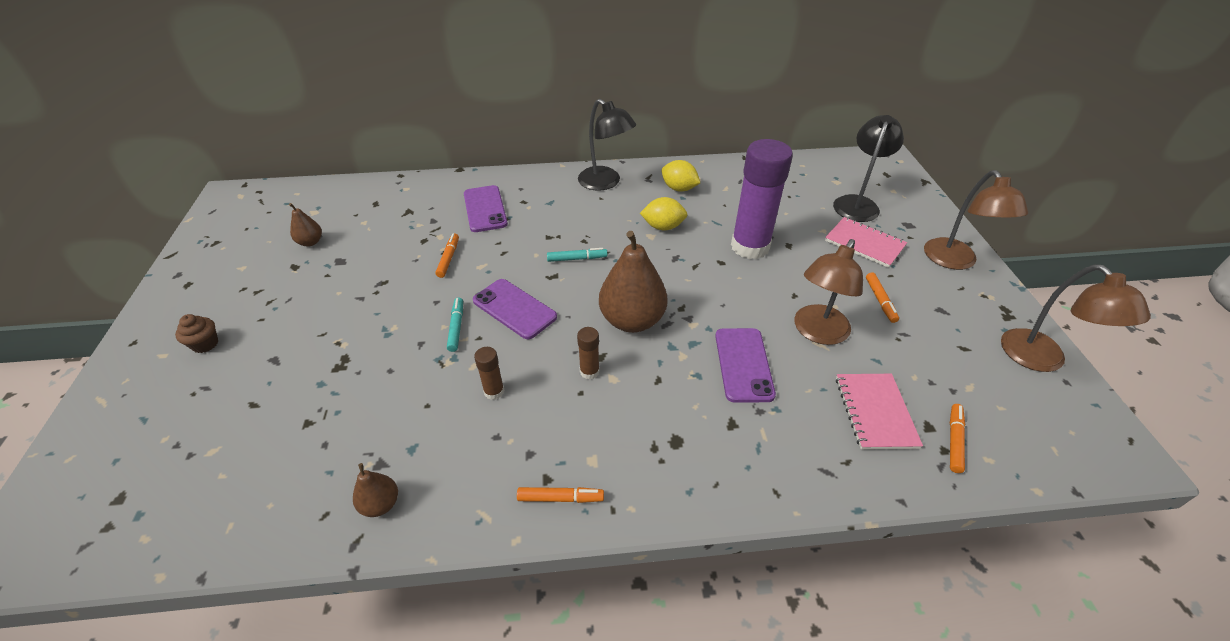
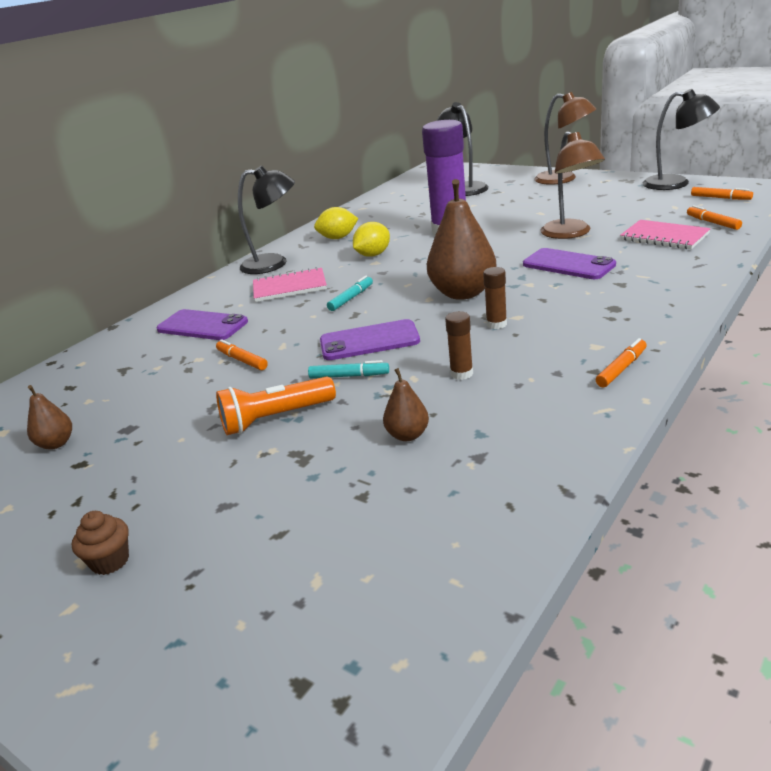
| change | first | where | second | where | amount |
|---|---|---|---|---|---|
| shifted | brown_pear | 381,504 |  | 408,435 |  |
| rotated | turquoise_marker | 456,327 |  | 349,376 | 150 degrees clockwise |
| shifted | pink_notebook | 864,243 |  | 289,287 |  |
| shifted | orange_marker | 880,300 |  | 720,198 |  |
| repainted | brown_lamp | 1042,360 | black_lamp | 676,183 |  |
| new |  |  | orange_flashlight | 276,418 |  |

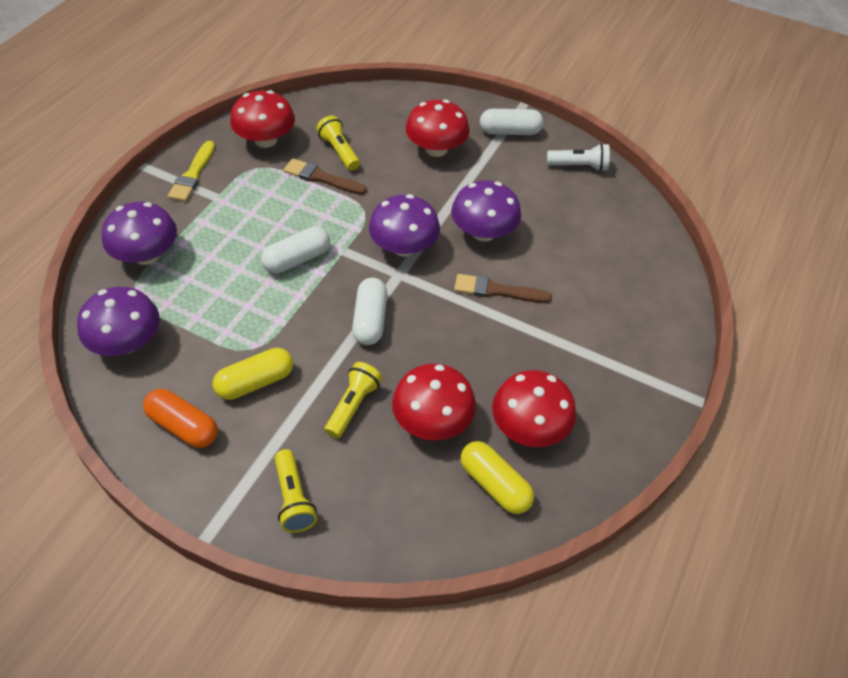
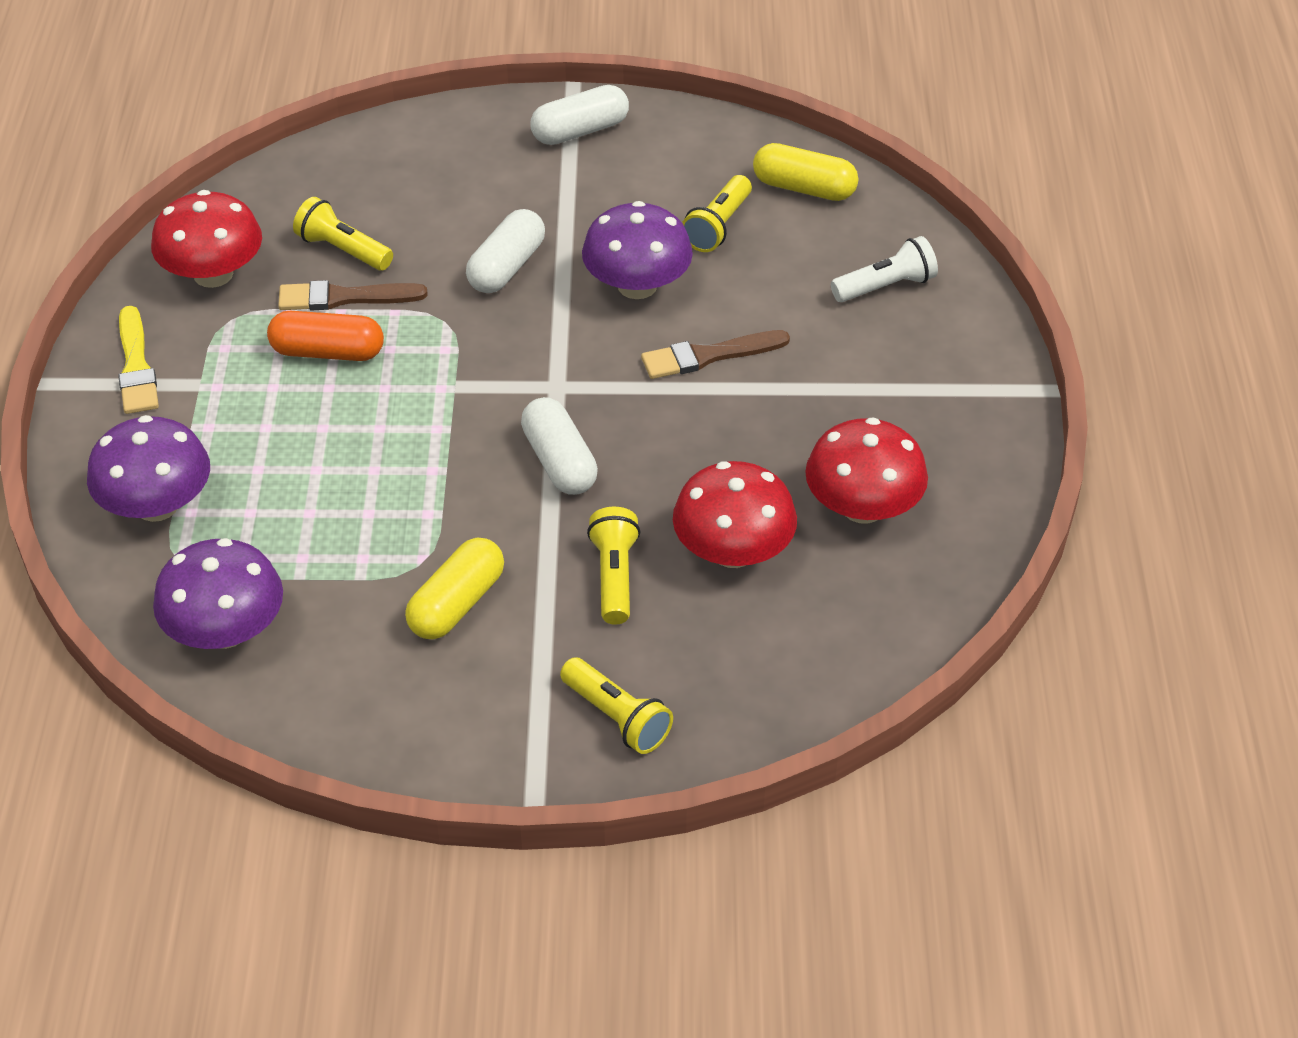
| change | first | where | second | where | amount |
|---|---|---|---|---|---|
| shifted | orange_capsule | 183,426 |  | 328,352 |  |
| shifted | white_capsule | 297,259 |  | 506,267 |  |
| gone | purple_mushroom | 404,247 |  |  |  |
| gone | red_mushroom | 436,149 |  |  |  |
| shifted | yellow_capsule | 495,484 |  | 804,188 |  |
| shifted | white_flashlight | 579,166 |  | 886,286 |  |
| new |  |  | yellow_flashlight | 718,226 |  |

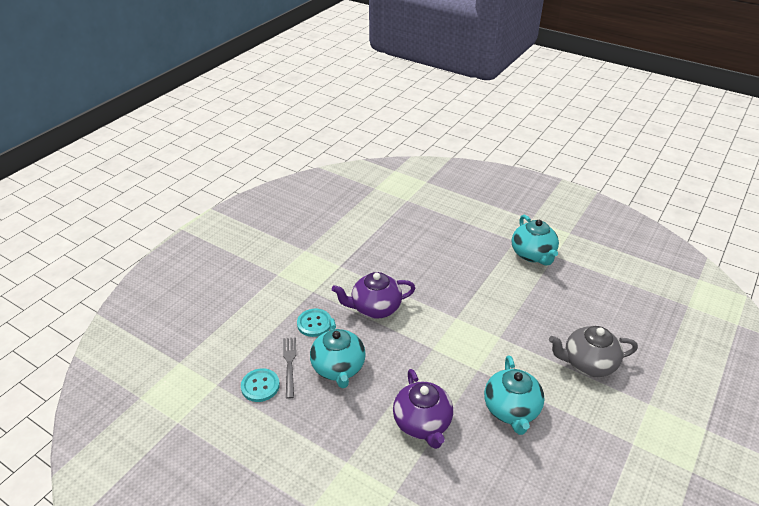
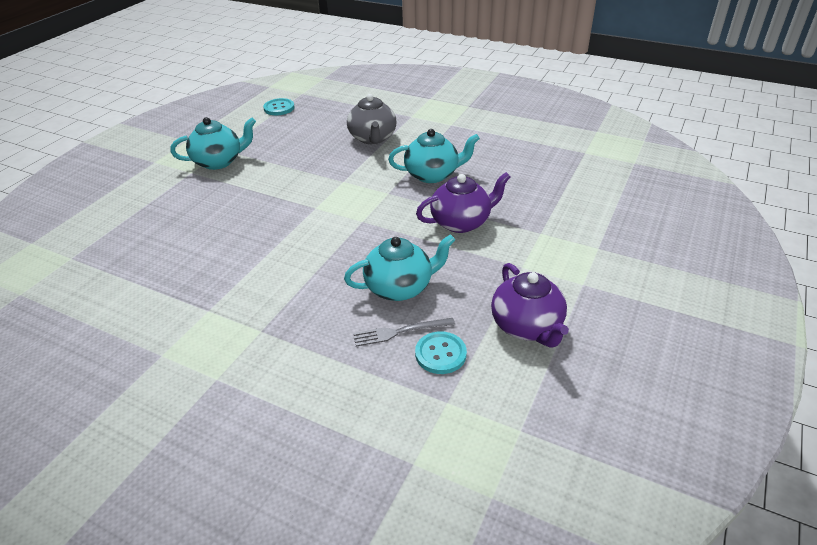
| change | first | where | second | where | amount |
|---|---|---|---|---|---|
| shifted | turquoise_button | 314,323 |  | 279,108 |  |
| shifted | purple_teapot | 375,308 |  | 527,326 |  |

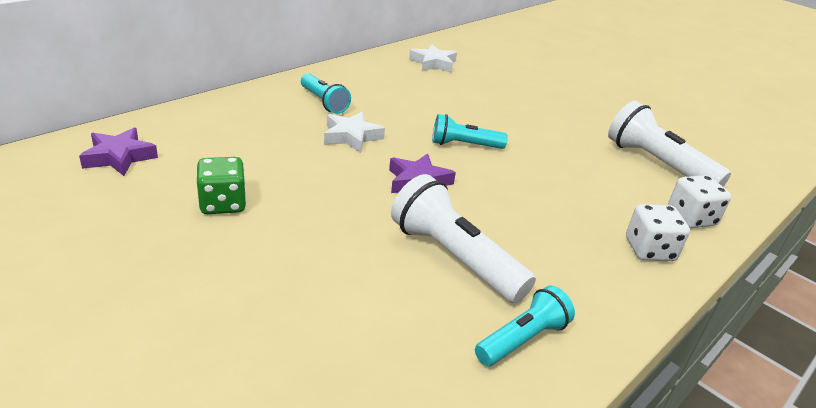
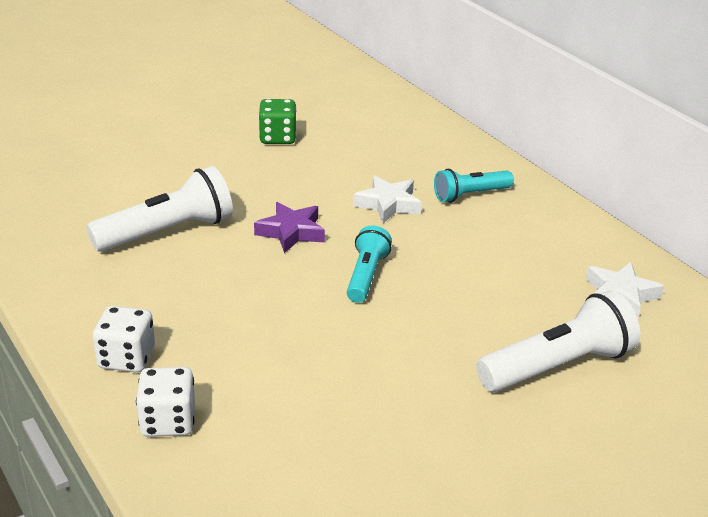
| change | first | where | second | where | amount |
|---|---|---|---|---|---|
| gone | purple_star | 119,157 |  |  |  |
| gone | turquoise_flashlight | 522,339 |  |  |  |
| shifted | white_flashlight | 657,164 |  | 558,366 |  |

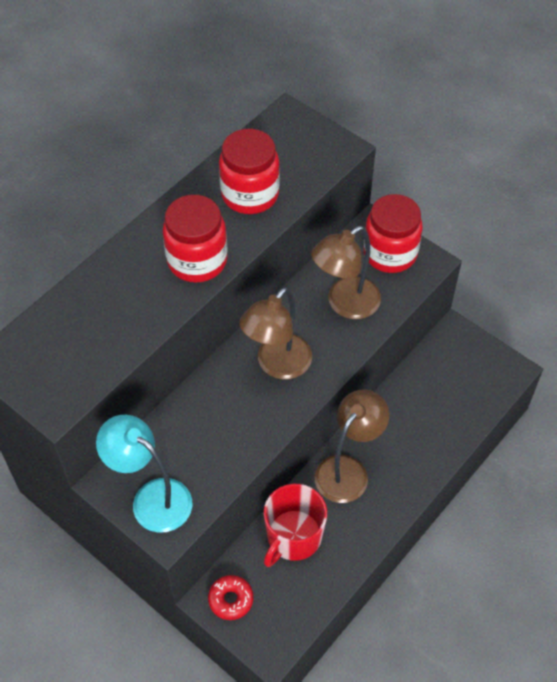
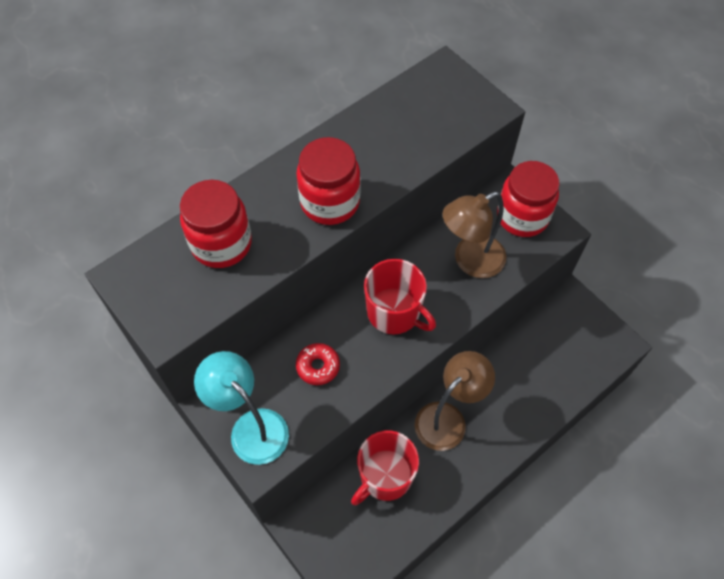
| change | first | where | second | where | amount |
|---|---|---|---|---|---|
| shifted | red_donut | 231,600 |  | 318,366 |  |
| shifted | red_jar | 250,194 |  | 221,244 |  |
| swapped | brown_lamp | 277,365 | red_mug | 394,312 |  |

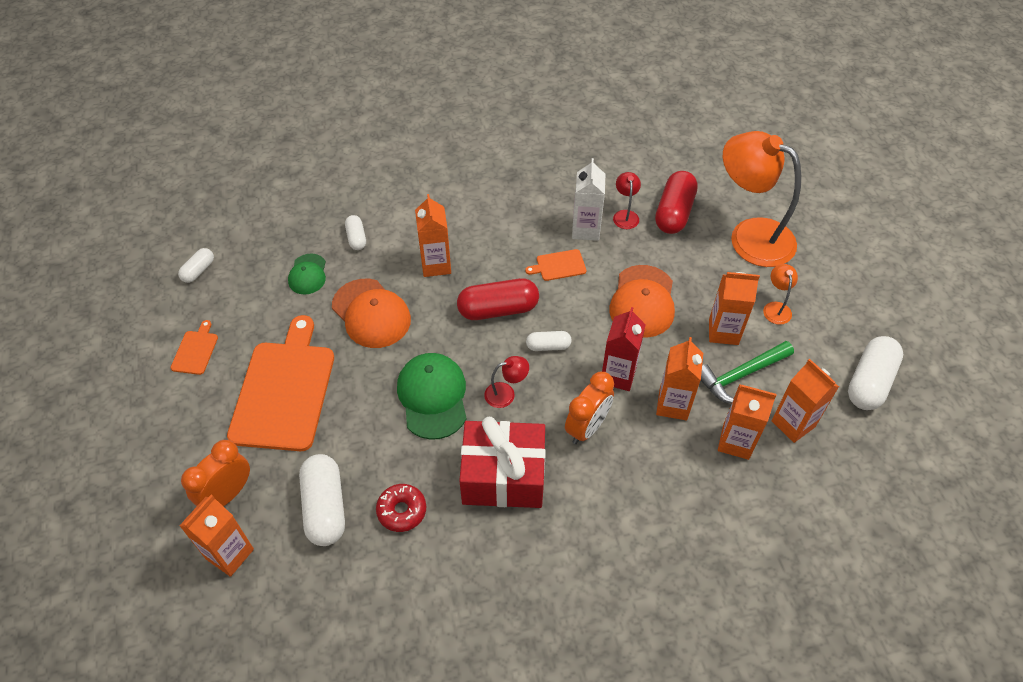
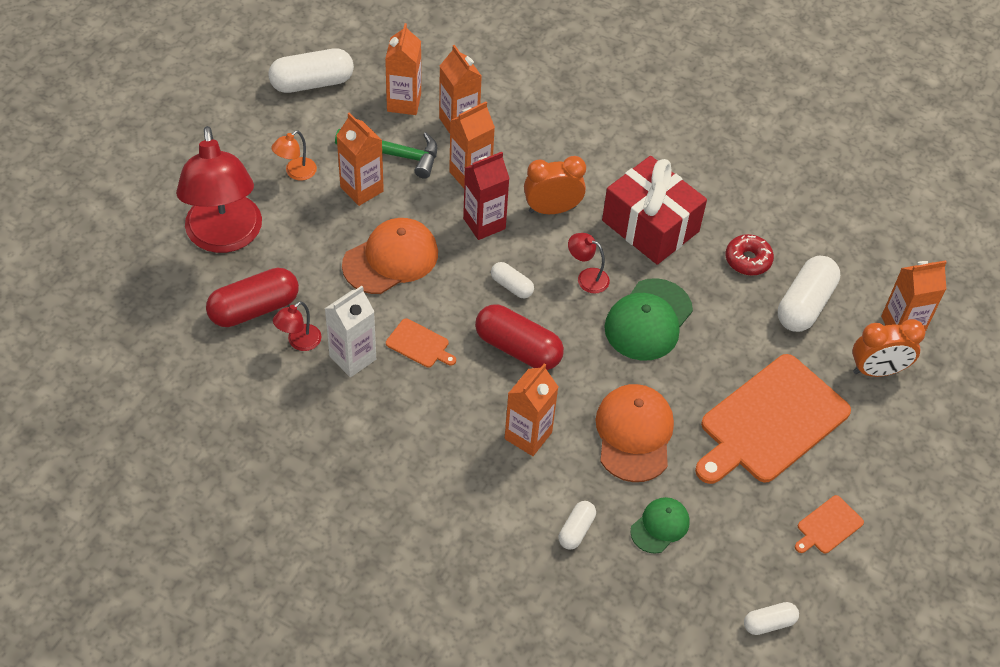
| change | first | where | second | where | amount |
|---|---|---|---|---|---|
| repainted | orange_lamp | 750,236 | red_lamp | 225,237 |  |

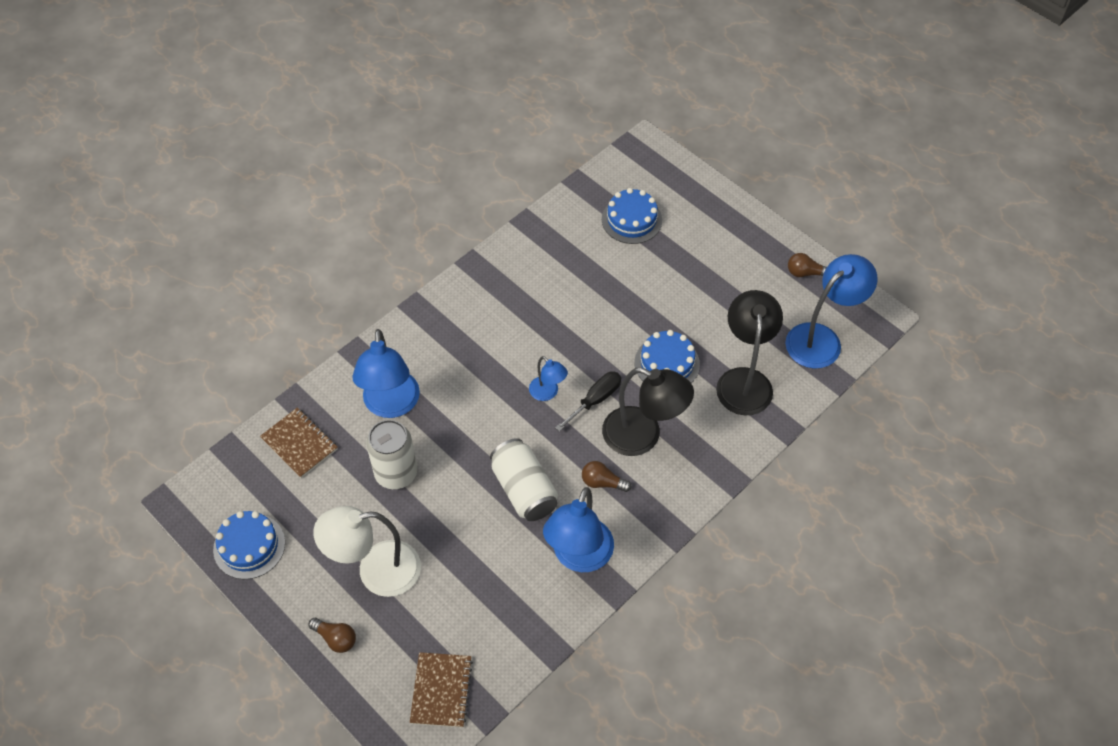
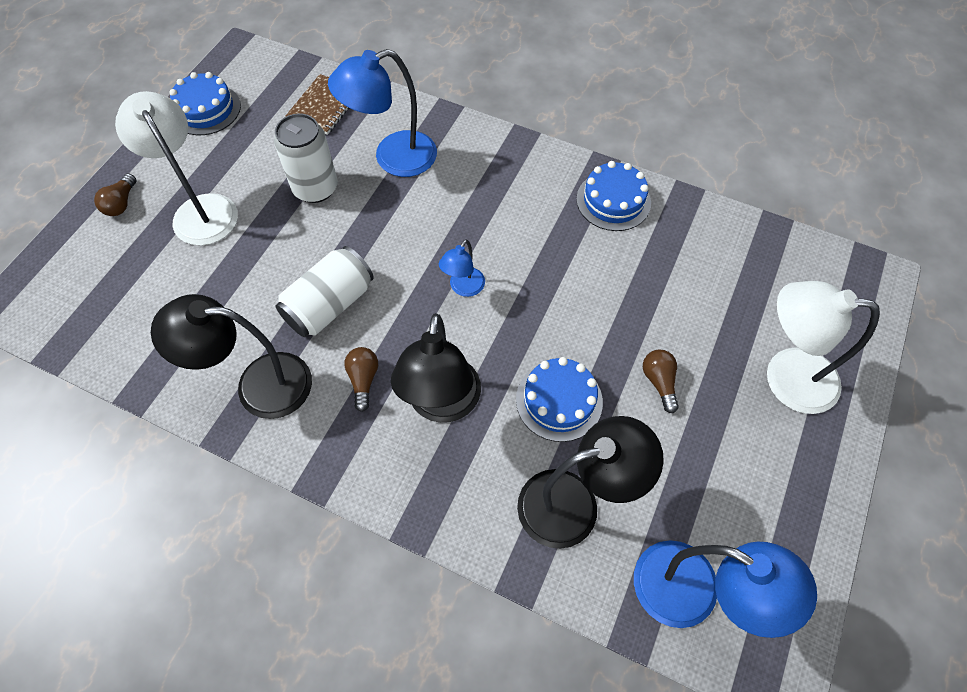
| change | first | where | second | where | amount |
|---|---|---|---|---|---|
| gone | brown_notebook | 441,690 |  |  |  |
| repainted | blue_lamp | 578,557 | black_lamp | 258,385 |  |
| gone | black_screwdriver | 595,400 |  |  |  |
| shifted | blue_cake | 631,220 |  | 613,201 |  |
| shifted | brown_light_bulb | 805,273 |  | 659,382 |  |
| new |  |  | white_lamp | 785,377 |  |

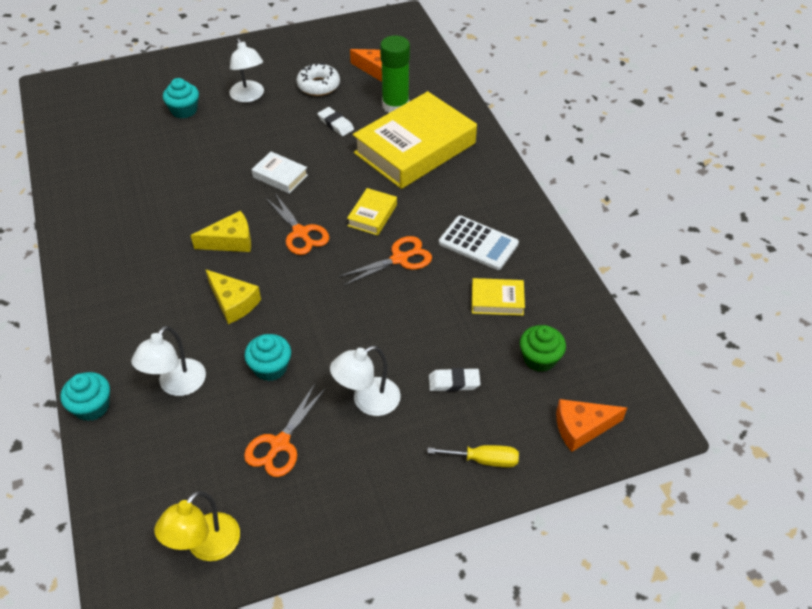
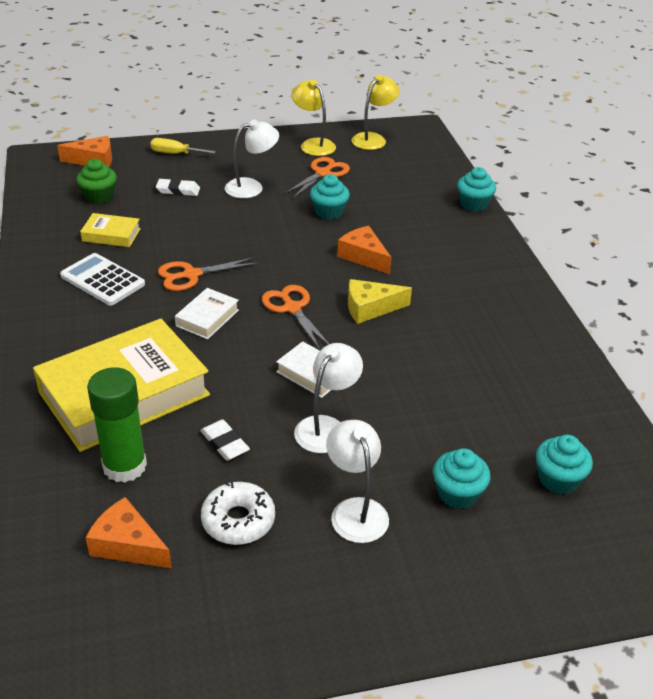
| change | first | where | second | where | amount |
|---|---|---|---|---|---|
| shifted | white_lamp | 176,385 |  | 326,427 |  |
| repainted | yellow_cheese | 233,302 | orange_cheese | 363,257 |  |
| repainted | yellow_book | 372,215 | white_book | 207,318 |  |
| new |  |  | yellow_lamp | 313,144 |  |
| new |  |  | turquoise_cupcake | 558,479 |  |

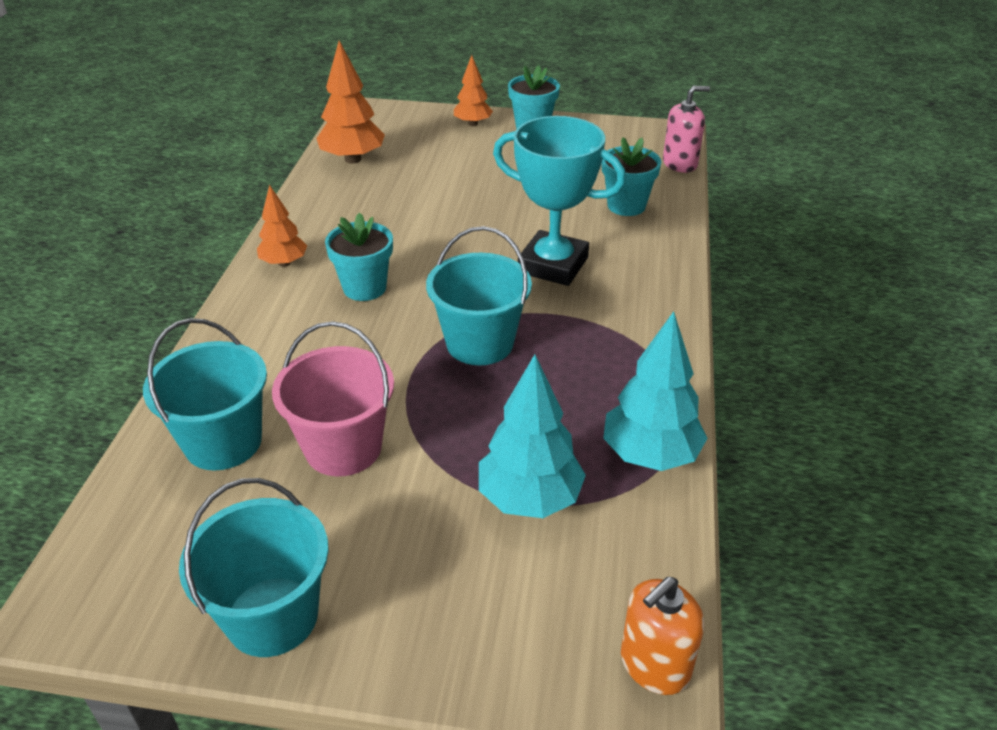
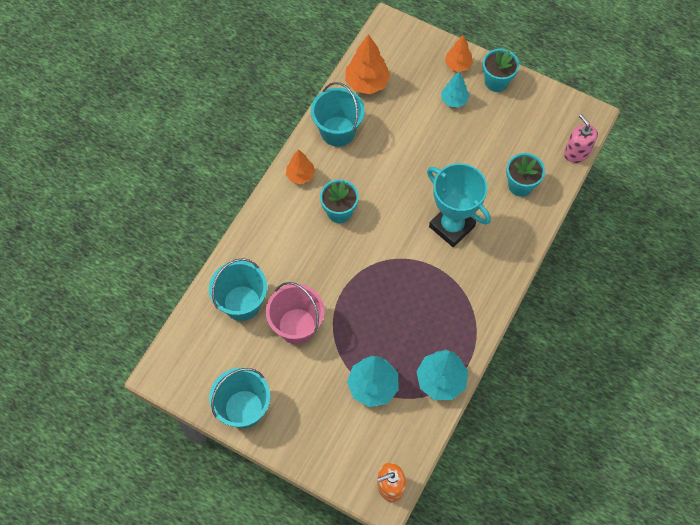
| change | first | where | second | where | amount |
|---|---|---|---|---|---|
| shifted | turquoise_bucket | 479,343 |  | 338,131 |  |
| rotated | pink_soap_dispenser | 680,164 |  | 576,153 | 120 degrees counterclockwise |
| new |  |  | turquoise_tree | 454,100 |  |

